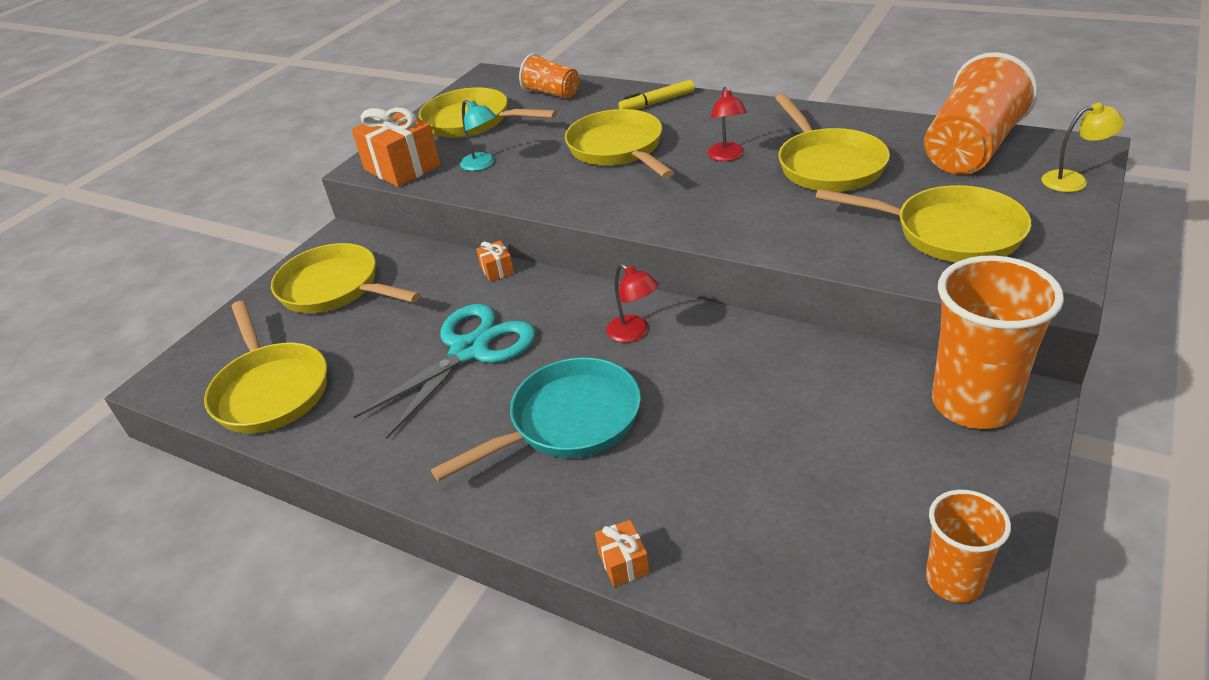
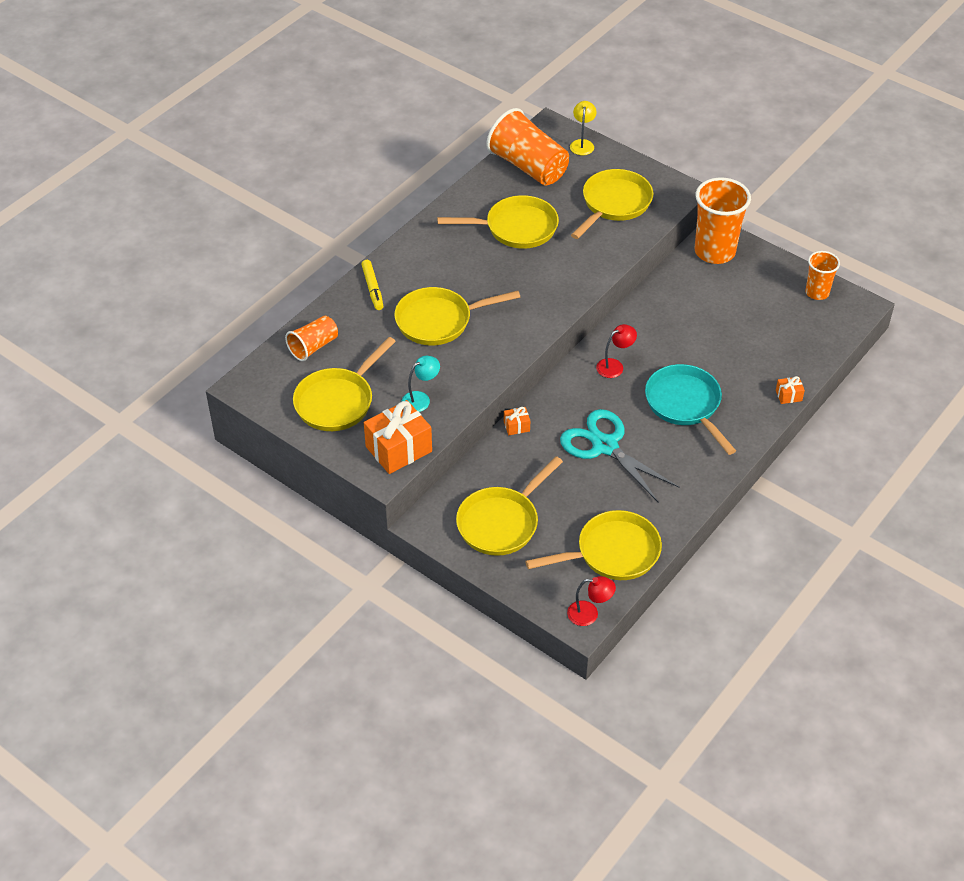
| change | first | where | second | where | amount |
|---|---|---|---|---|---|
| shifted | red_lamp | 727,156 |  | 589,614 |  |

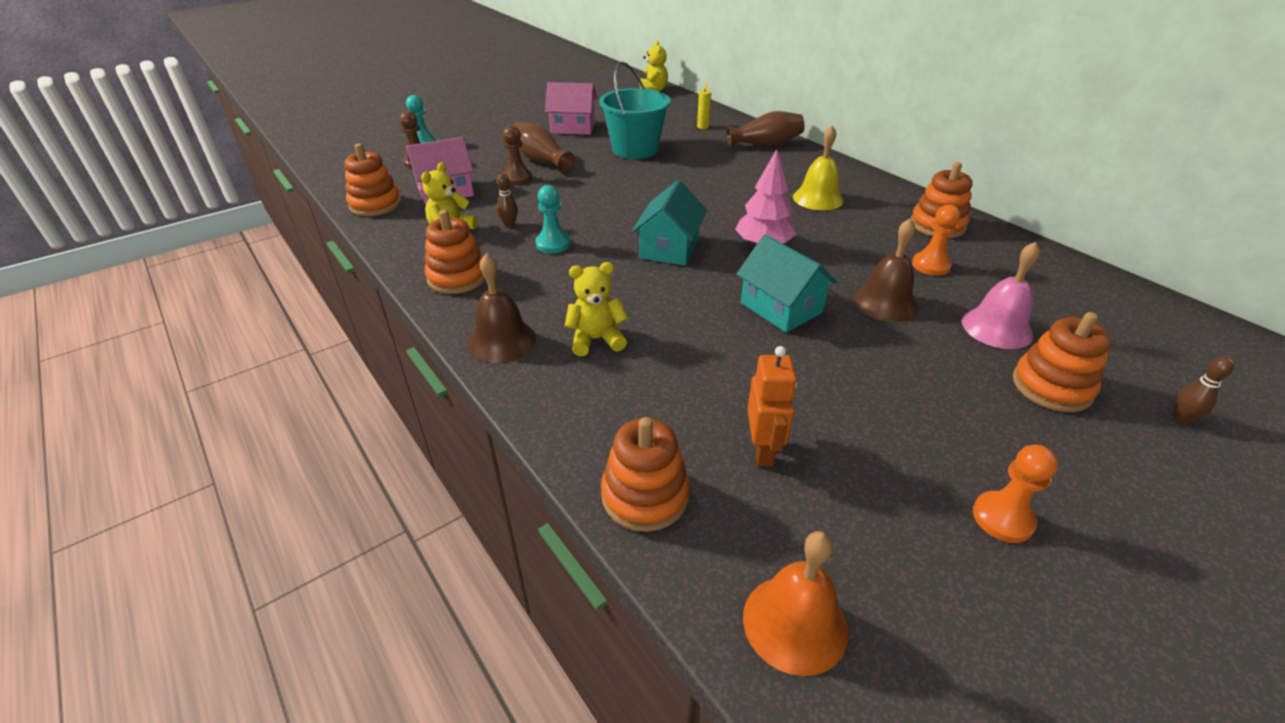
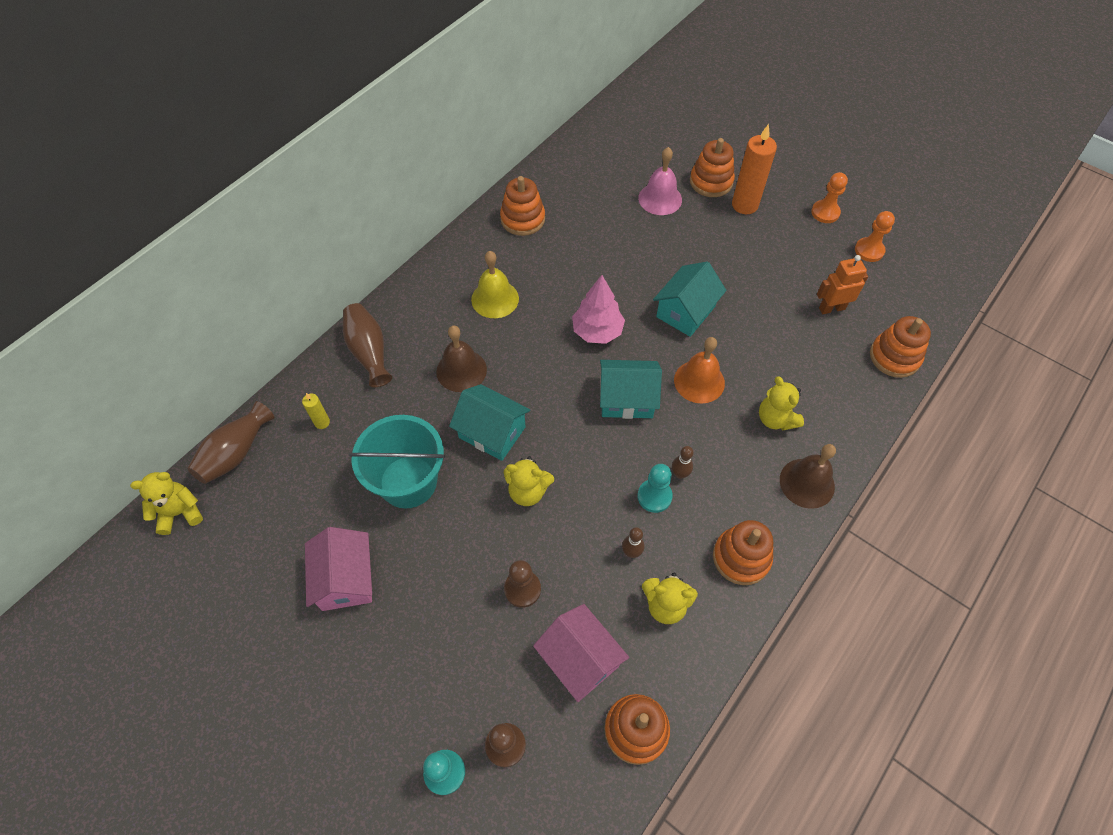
| change | first | where | second | where | amount |
|---|---|---|---|---|---|
| shifted | brown_vase | 541,160 |  | 236,453 |  |
| shifted | orange_bell | 794,623 |  | 699,381 |  |
| shifted | brown_bell | 885,302 |  | 461,370 |  |
| shifted | orange_pawn | 931,265 |  | 869,250 |  |
| shifted | brown_bowling_pin | 1181,418 |  | 679,474 |  |
| new |  |  | turquoise_house | 492,432 |  |
| new |  |  | yellow_teddy_bear | 528,491 |  |
| new |  |  | orange_candle | 744,205 |  |

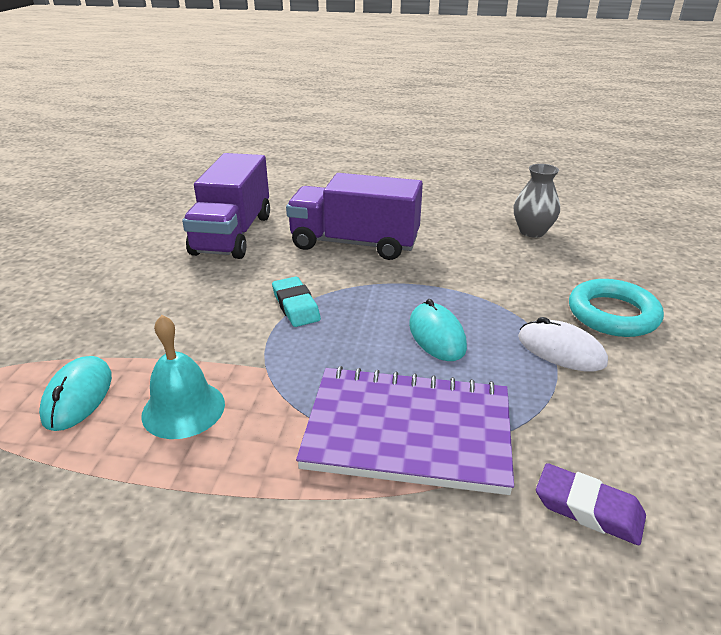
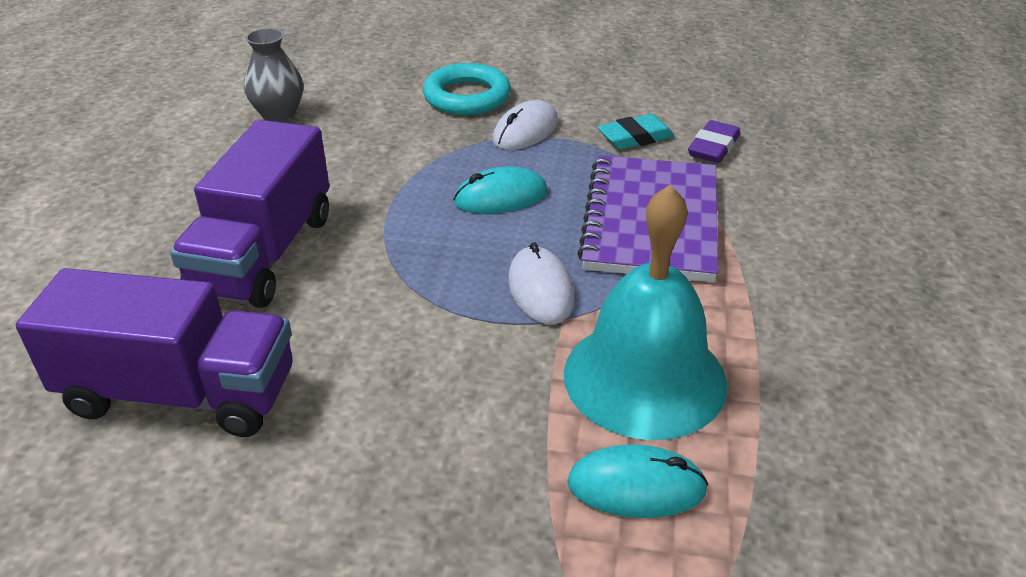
| change | first | where | second | where | amount |
|---|---|---|---|---|---|
| scaled | turquoise_bell | 183,409 |  | 644,377 | x1.67 |
| shifted | turquoise_eraser | 296,306 |  | 635,138 |  |
| new |  |  | white_mouse | 540,290 |  |

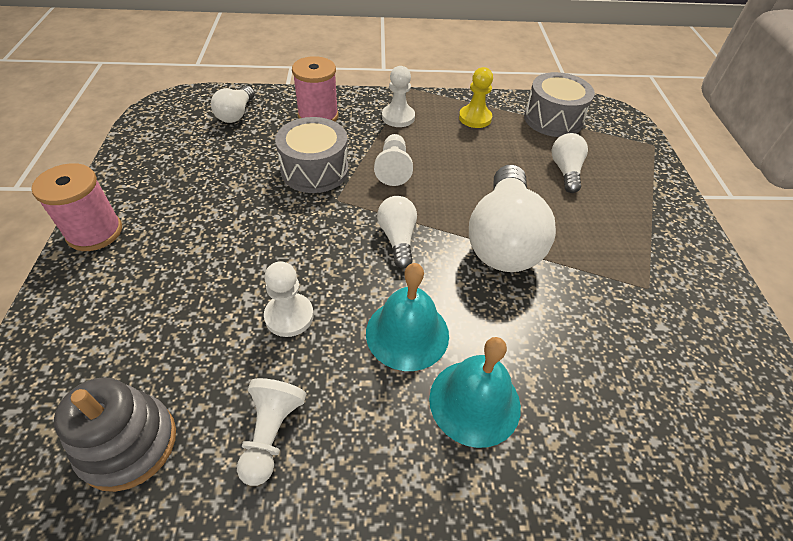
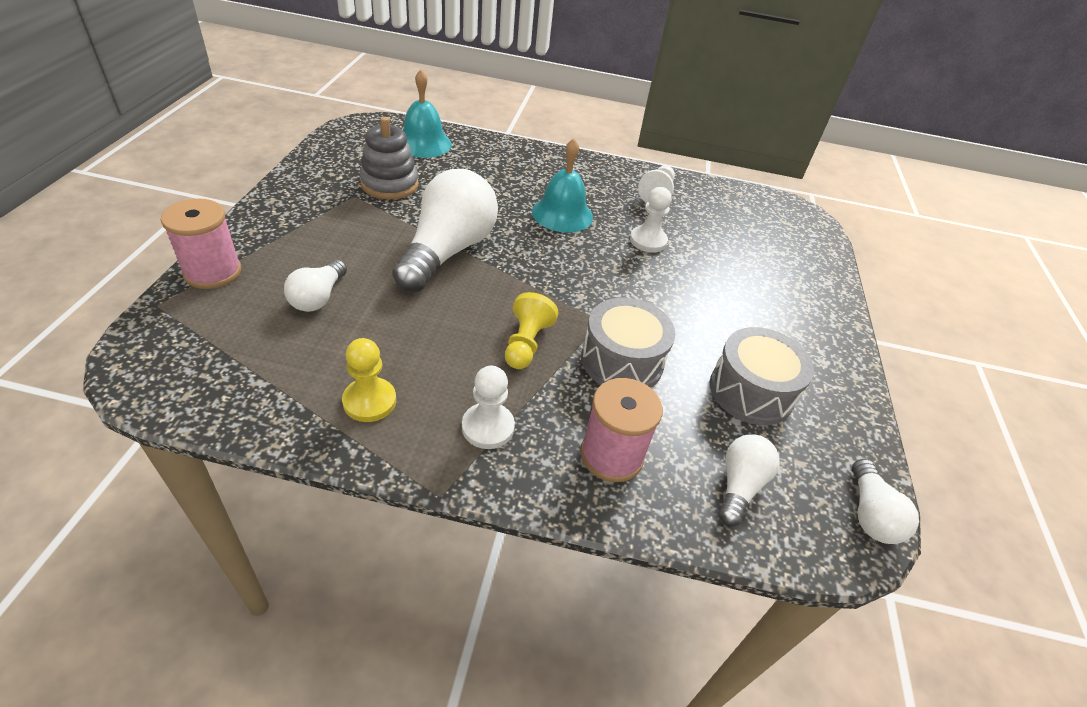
| change | first | where | second | where | amount |
|---|---|---|---|---|---|
| shifted | pink_spool | 95,232 |  | 213,272 |  |
| shifted | grey_stacking_toy | 128,444 |  | 389,184 |  |
| repainted | white_pawn | 393,168 | yellow_pawn | 526,343 |  |
| shifted | white_light_bulb | 397,238 |  | 870,514 |  |
| shifted | turquoise_bell | 474,402 |  | 423,143 |  |
| shifted | grey_drum | 553,119 |  | 751,391 |  |

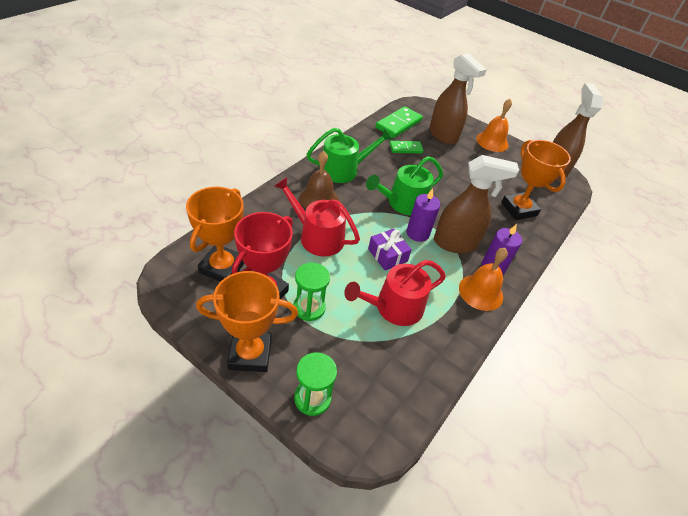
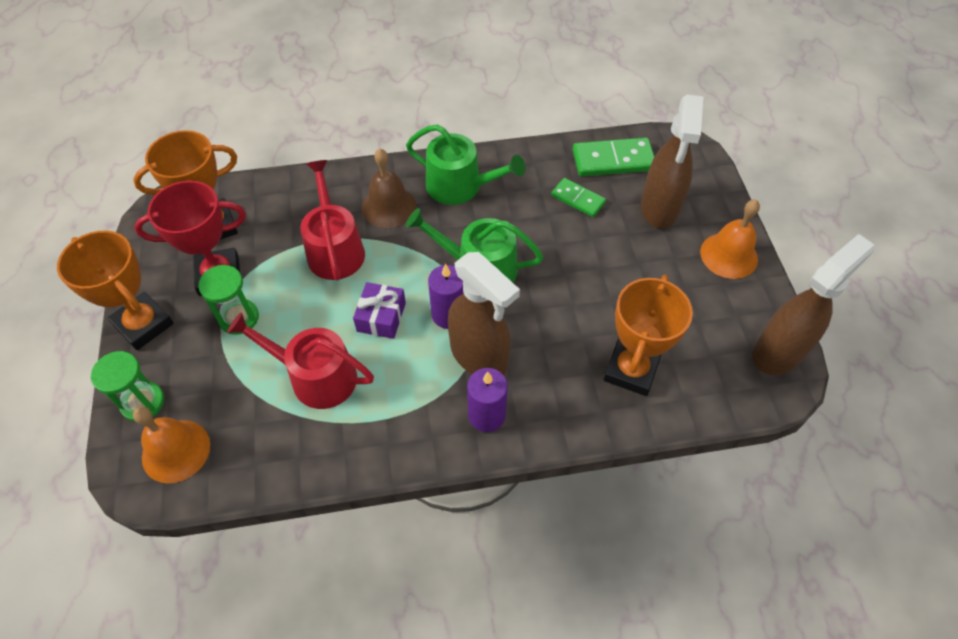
| change | first | where | second | where | amount |
|---|---|---|---|---|---|
| shifted | orange_bell | 481,292 |  | 176,451 |  |

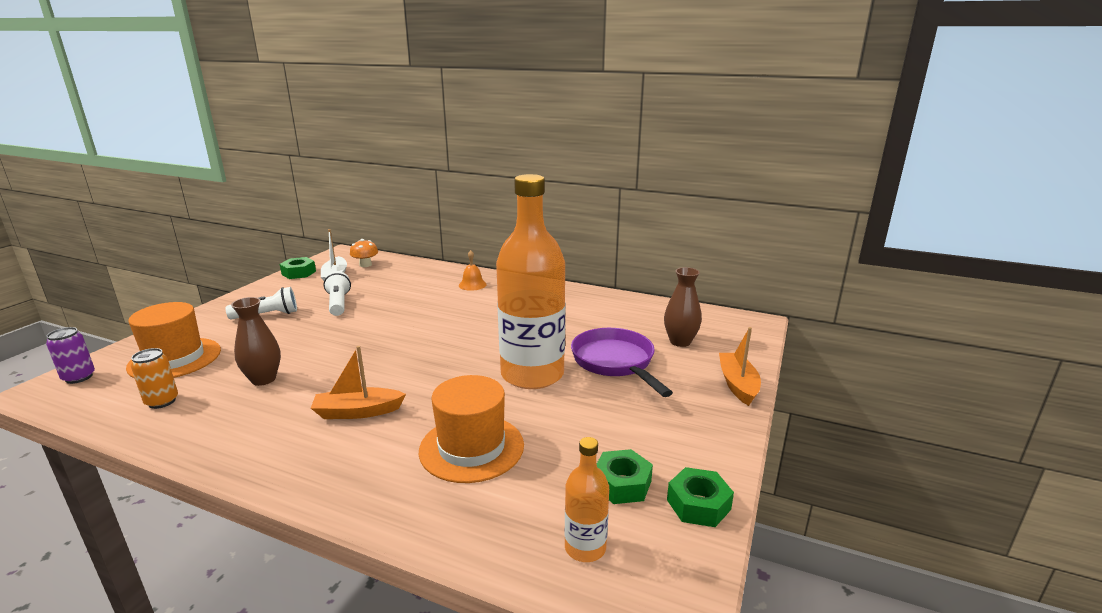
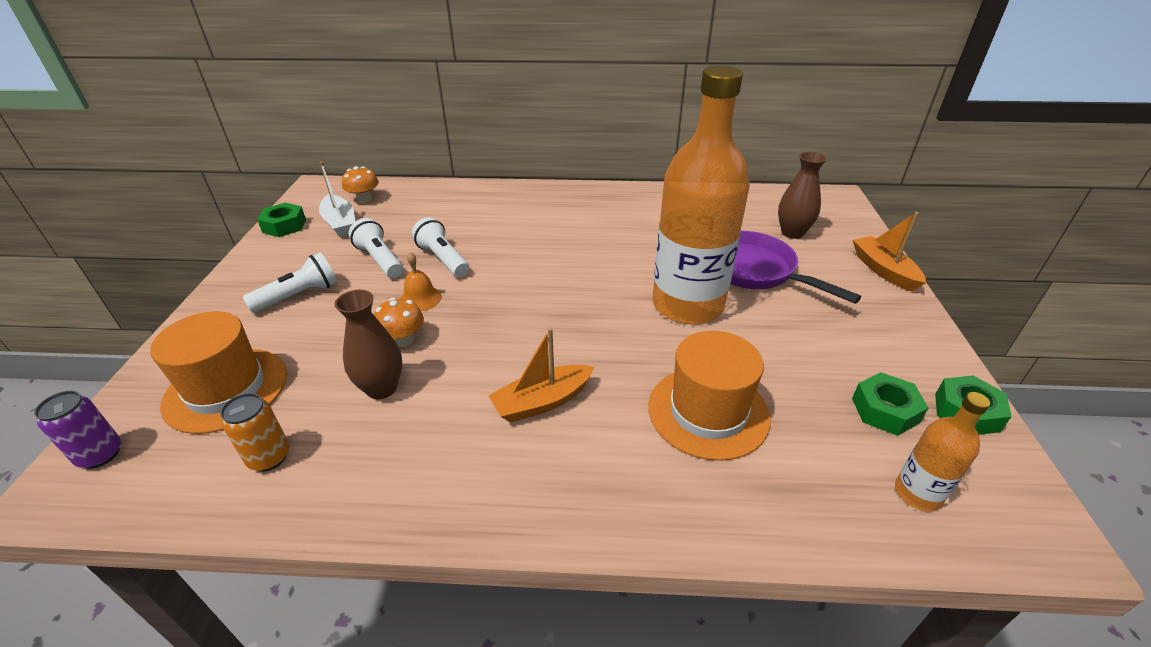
| change | first | where | second | where | amount |
|---|---|---|---|---|---|
| shifted | orange_bell | 472,285 |  | 420,298 |  |
| new |  |  | orange_mushroom | 403,340 |  |
| new |  |  | white_flashlight | 443,259 |  |

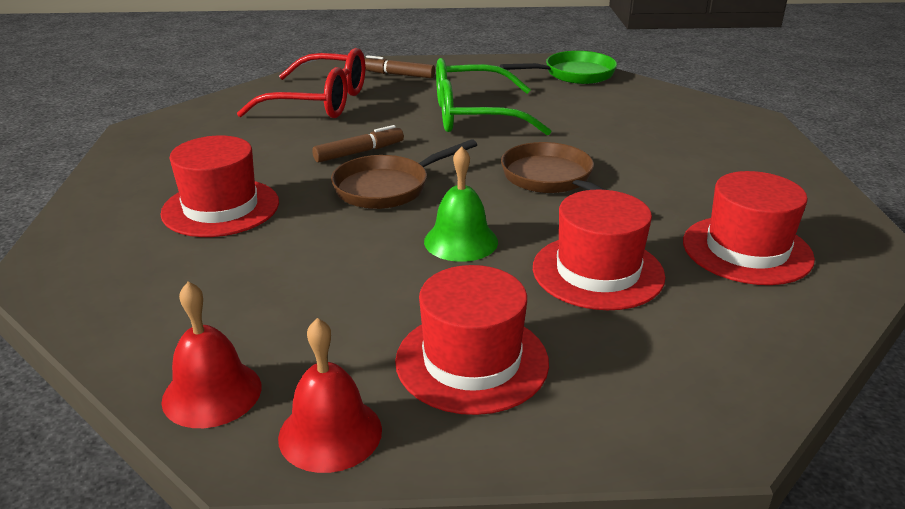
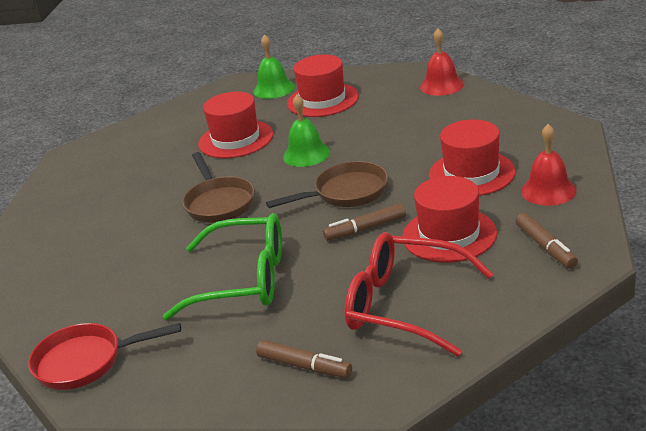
| change | first | where | second | where | amount |
|---|---|---|---|---|---|
| shifted | red_bell | 330,433 |  | 548,190 |  |
| repainted | green_pan | 574,74 | red_pan | 86,362 |  |
| shifted | red_hat | 747,250 |  | 449,235 |  |
| new |  |  | green_bell | 274,89 |  |
| new |  |  | brown_marker | 545,247 |  |

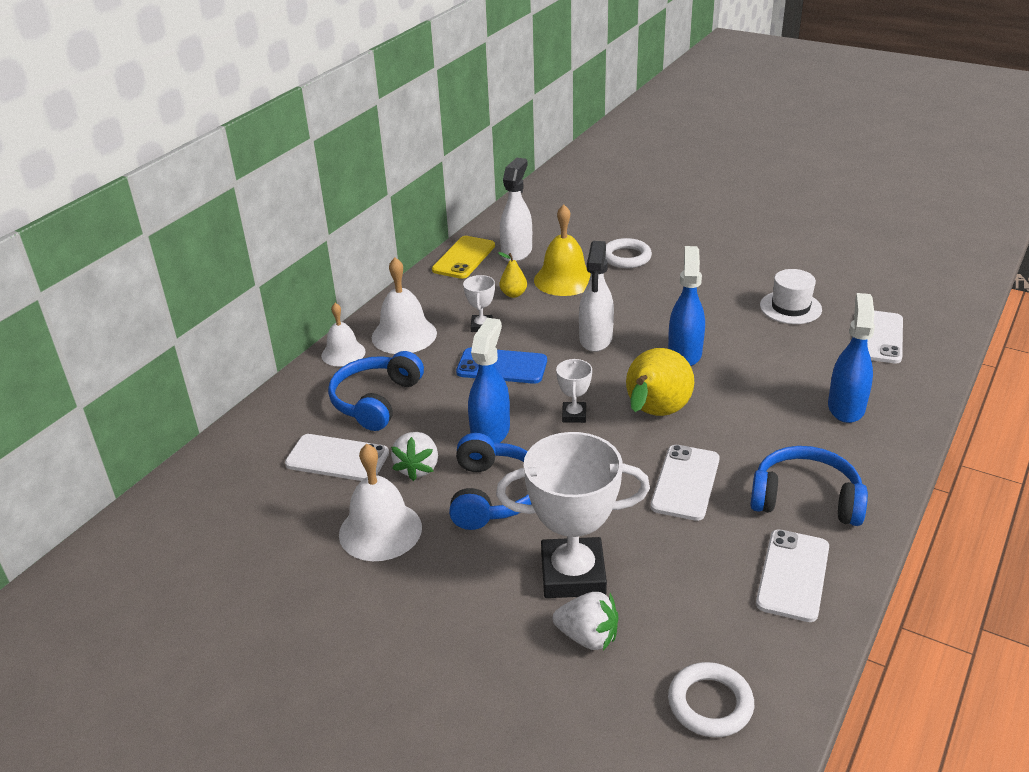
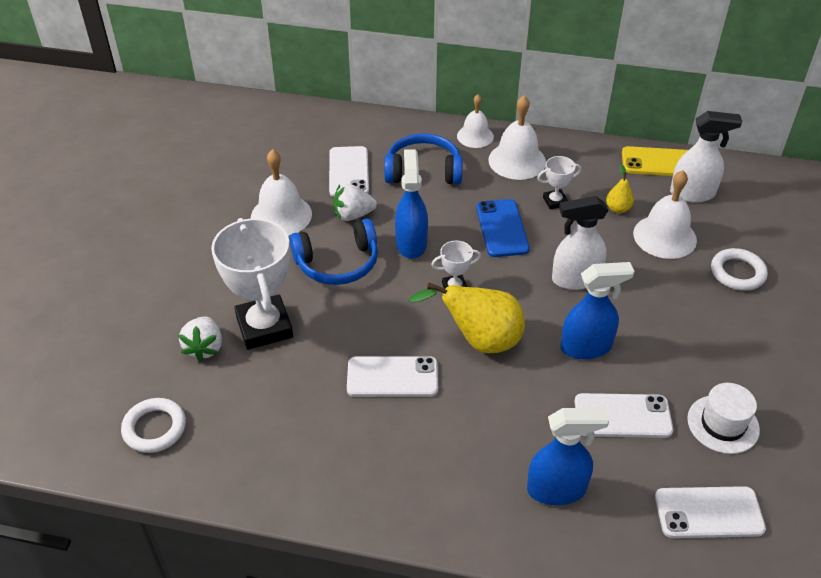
| change | first | where | second | where | amount |
|---|---|---|---|---|---|
| rotated | blue_spray_bottle | 490,432 |  | 411,243 | 90 degrees counterclockwise |
| repainted | yellow_bell | 564,279 | white_bell | 664,236 |  |
| gone | blue_headphones | 805,499 |  |  |  |
| shifted | white_phone | 793,575 |  | 622,416 |  |

